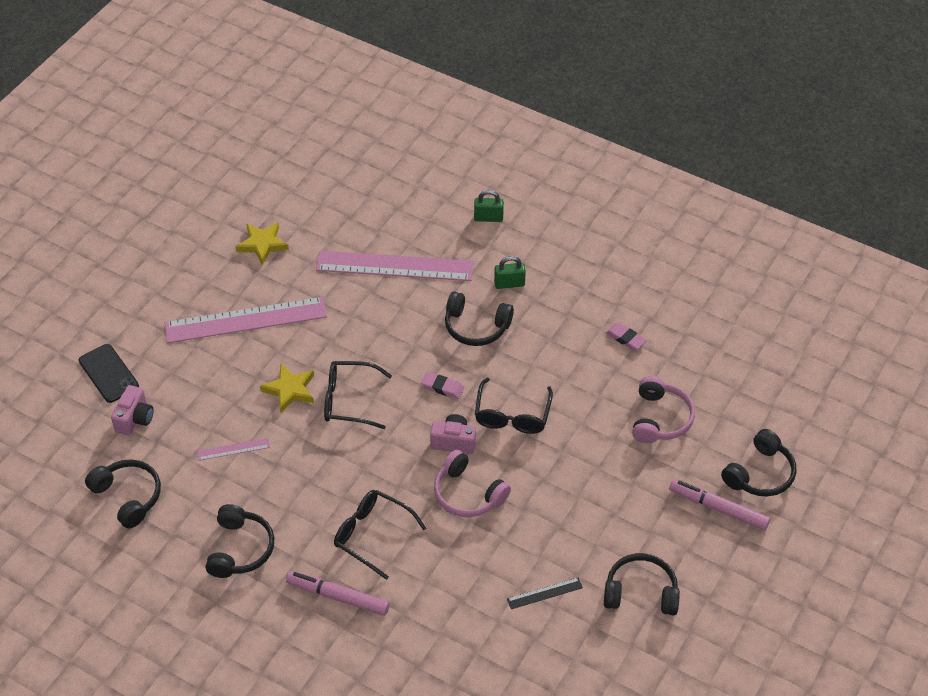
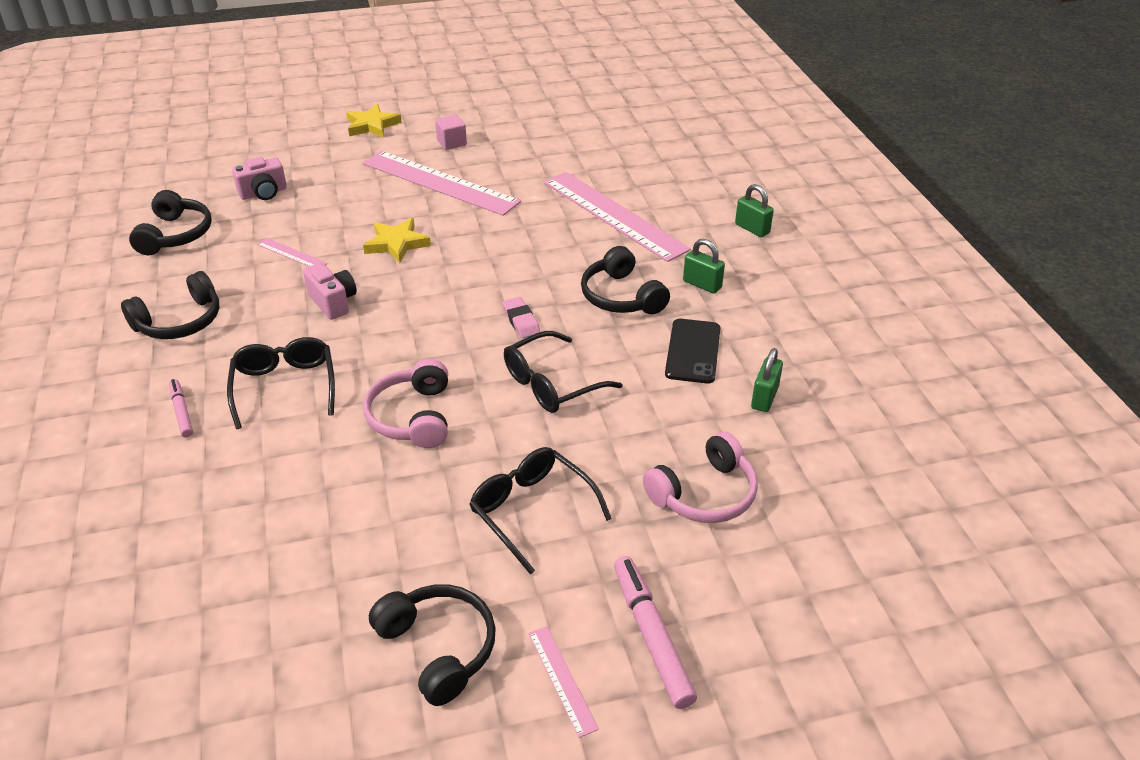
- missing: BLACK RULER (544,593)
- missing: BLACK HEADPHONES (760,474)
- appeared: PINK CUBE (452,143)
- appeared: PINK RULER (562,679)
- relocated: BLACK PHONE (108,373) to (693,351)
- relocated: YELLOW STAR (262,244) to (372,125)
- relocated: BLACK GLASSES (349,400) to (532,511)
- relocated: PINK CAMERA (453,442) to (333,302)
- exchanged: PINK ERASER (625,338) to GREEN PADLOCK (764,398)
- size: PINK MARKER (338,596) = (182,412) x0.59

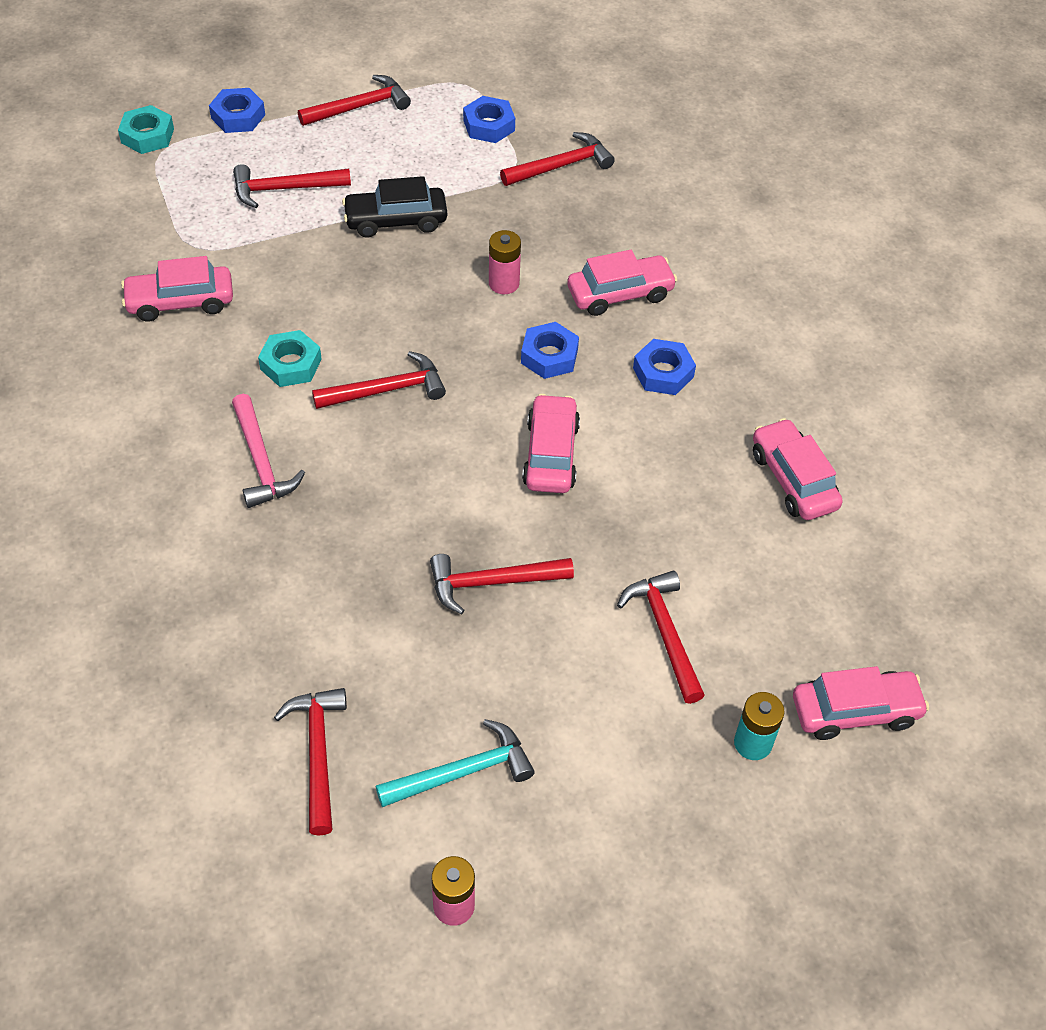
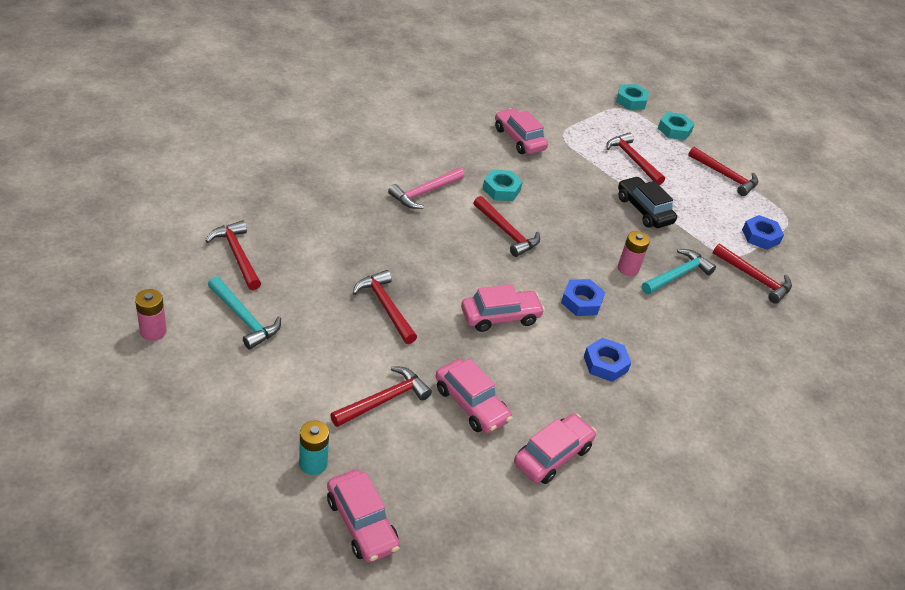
- appeared: TURQUOISE HAMMER (677,275)
- relocated: PINK CAR (620,294) to (471,404)
- colour: BLUE NUT (238,116) to TURQUOISE NUT (674,130)
- spun: RED HAMMER (317,754) = (237,255) 90 degrees counterclockwise

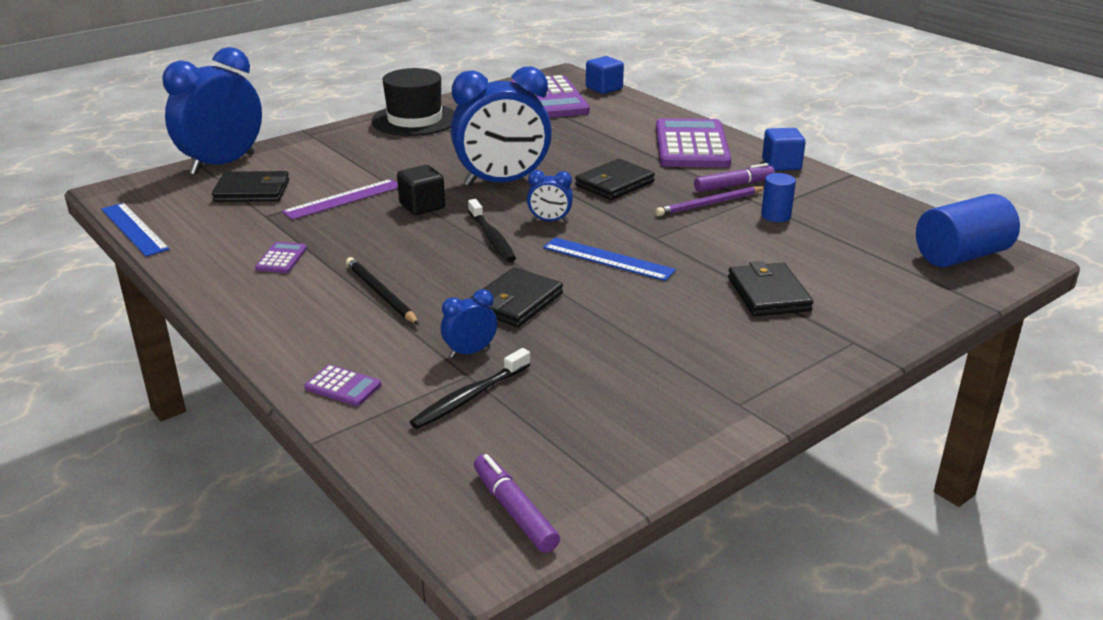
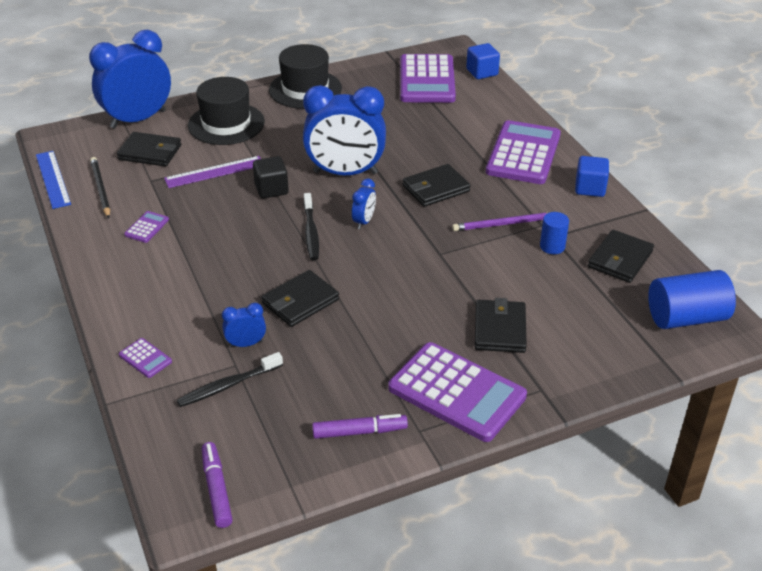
- missing: BLUE RULER (608,259)
- appeared: BLACK HAT (226,124)
- appeared: PURPLE CALCULATOR (456,392)
- appeared: BLACK WALLET (620,259)
- relocated: BLACK PENCIL (380,294) to (100,189)
- relocated: PURPLE MARKER (733,185) to (359,432)
- spun: BLUE CLOCK (549,221) = (364,221) 90 degrees counterclockwise

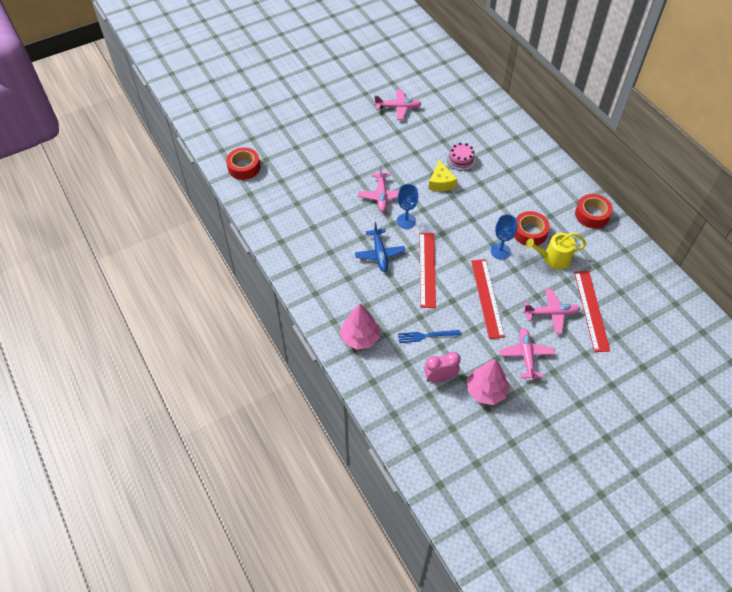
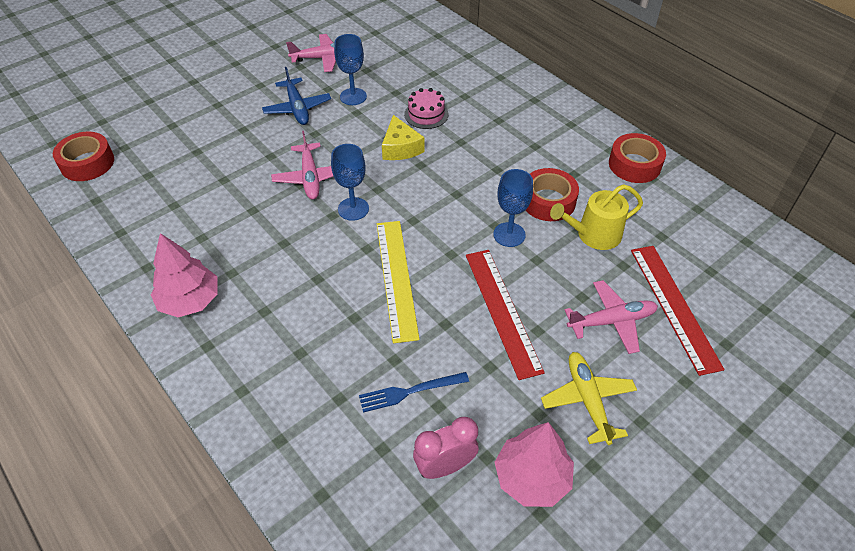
- appeared: BLUE GOBLET (353,96)
- relocated: PINK TREE (360,337) to (190,301)
- relocated: BLUE PLANE (379,254) to (297,108)
- colour: RED RULER (427,269) to YELLOW RULER (396,278)
- colour: PINK PLANE (526,355) to YELLOW PLANE (588,400)

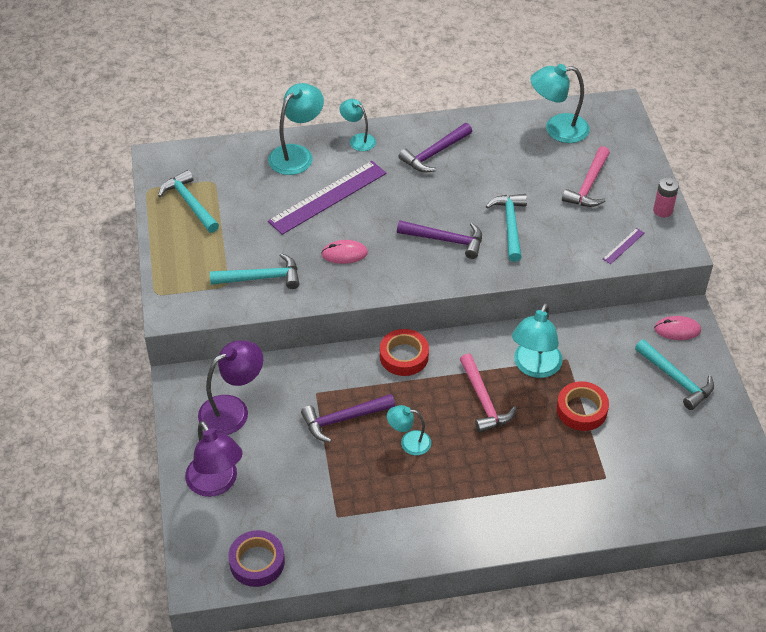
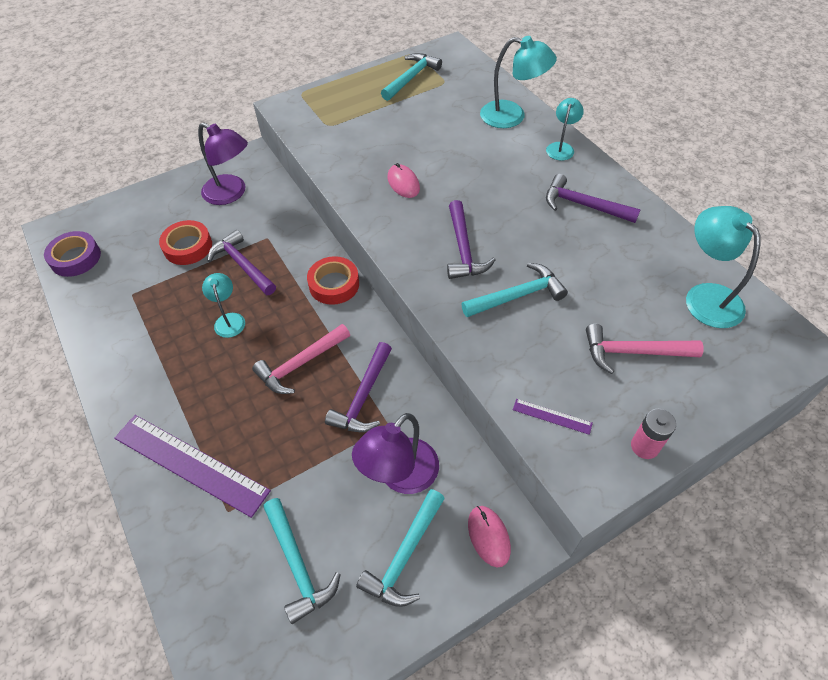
- relocated: PURPLE LAMP (216,484) to (400,476)
- relocated: TURQUOISE HAMMER (261,278) to (297,565)
- relocated: PURPLE RULER (328,197) to (190,464)
- relocated: RED TAPE (581,410) to (188,247)
- exchanged: TURQUOISE LAMP (534,367) to PURPLE HAMMER (363,396)

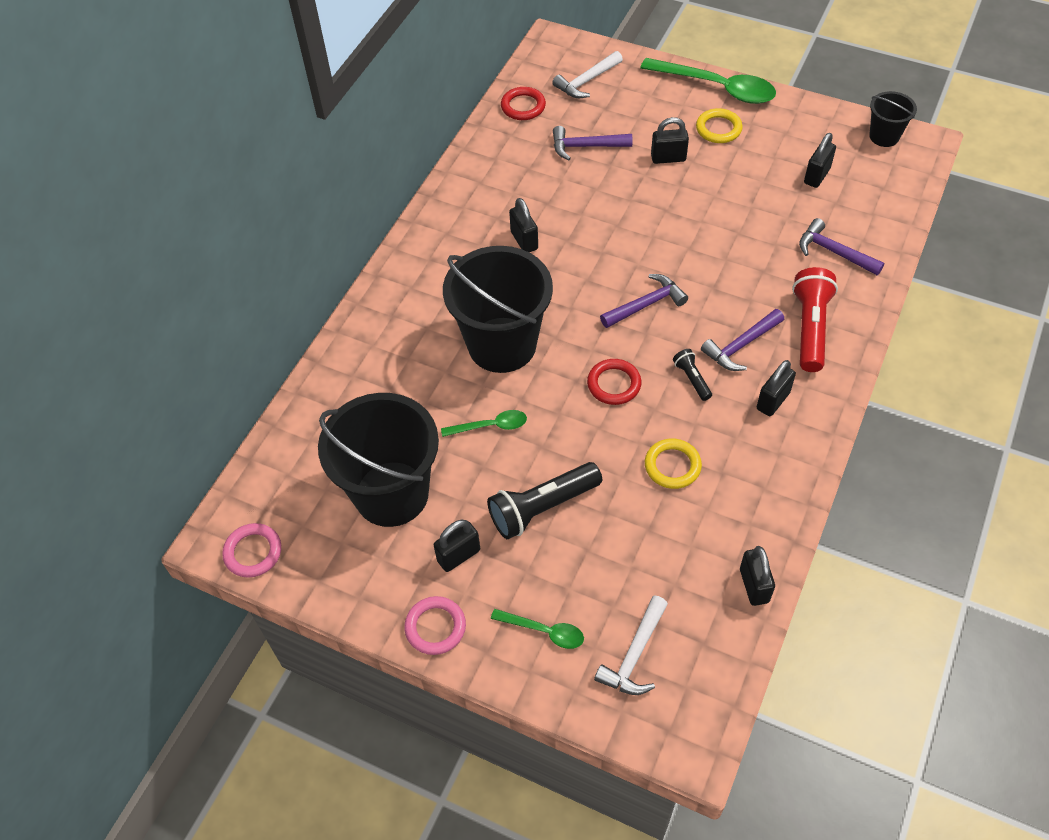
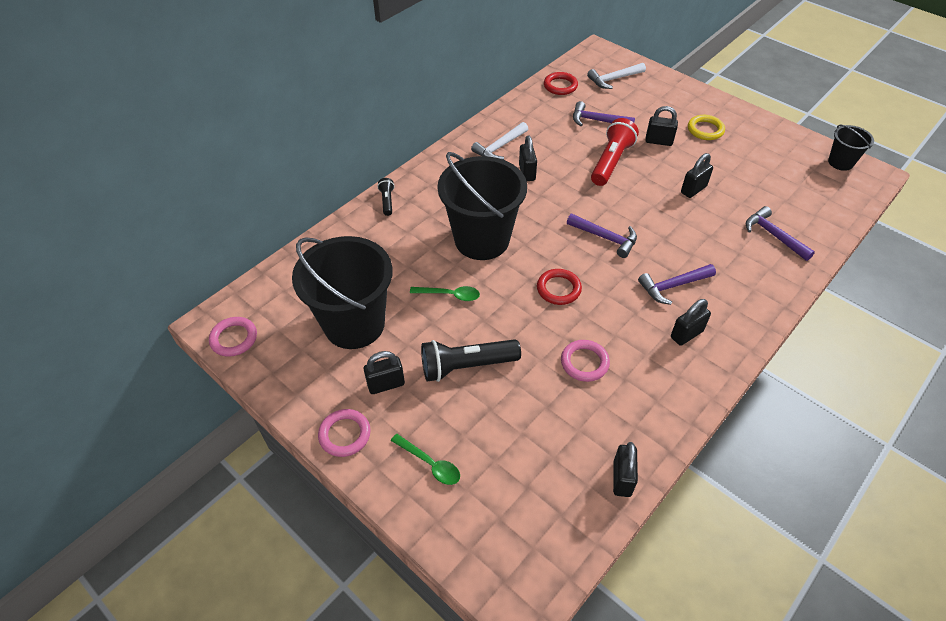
- missing: GREEN SPOON (716,87)
- relocated: WHITE HAMMER (634,655) to (499,147)
- relocated: BLACK FLASHLIGHT (692,379) to (387,201)
- relocated: RED FLASHLIGHT (810,328) to (611,162)
- relocated: BLACK PADLOCK (816,176) to (693,189)
- colour: YELLOW RING (672,466) to PINK RING (584,362)
- spun: PURPLE HAMMER (646,304) = (605,238) 45 degrees clockwise

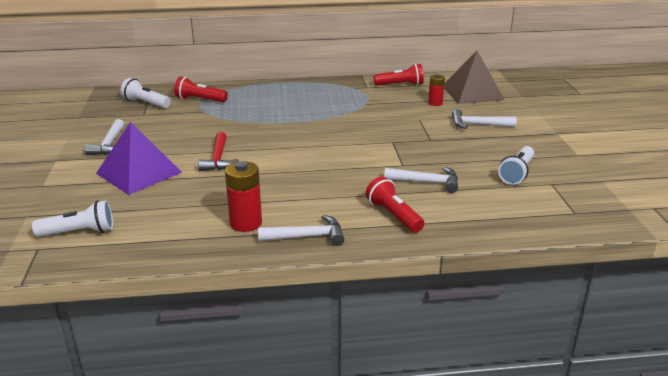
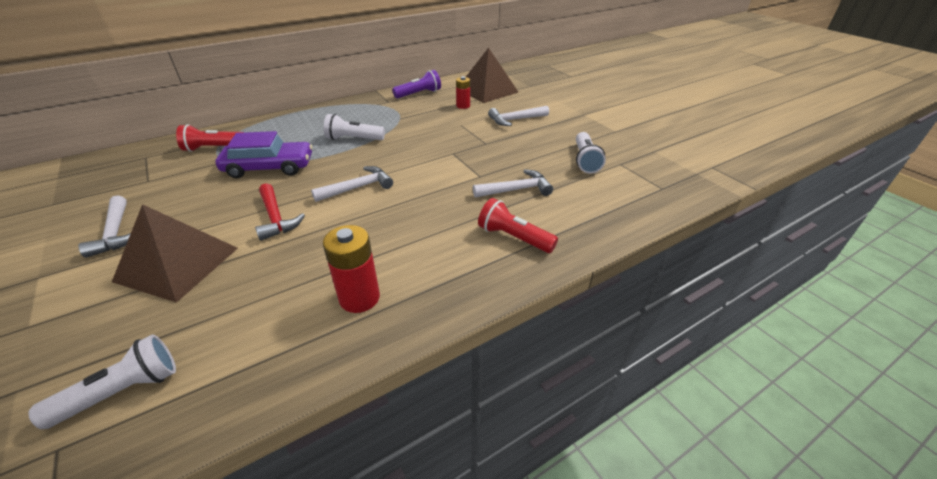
- appeared: PURPLE CAR (269,167)
- relocated: WHITE FLASHLIGHT (146,103) to (353,139)
- relocated: WHITE HAMMER (307,236) to (358,187)
- colour: PURPLE PYRAMID (139,172) to BROWN PYRAMID (177,264)
- colour: RED FLASHLIGHT (400,85) to PURPLE FLASHLIGHT (419,94)

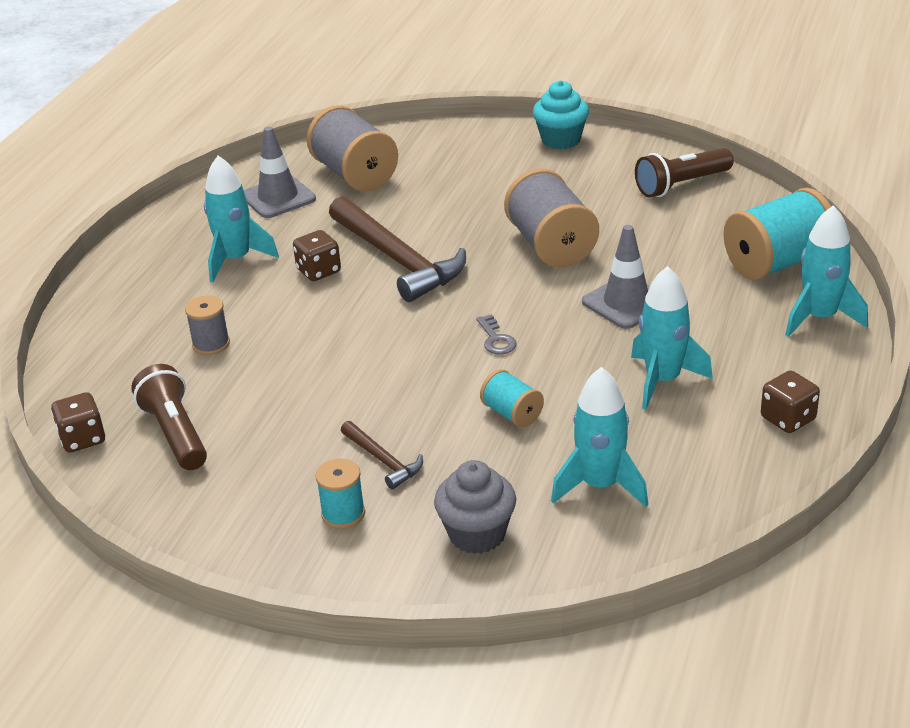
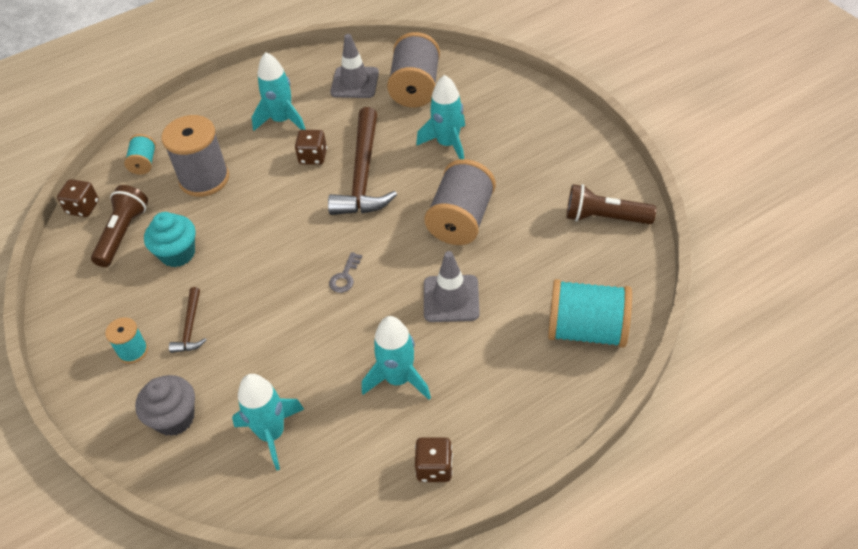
- relocated: TURQUOISE SPOOL (512,413) to (144,163)
- relocated: TURQUOISE CUPCAKE (561,140) to (177,254)
- relocated: TURQUOISE ROCKET (819,318) to (448,144)
- size: GREY SPOOL (211,344) = (204,179) x1.94

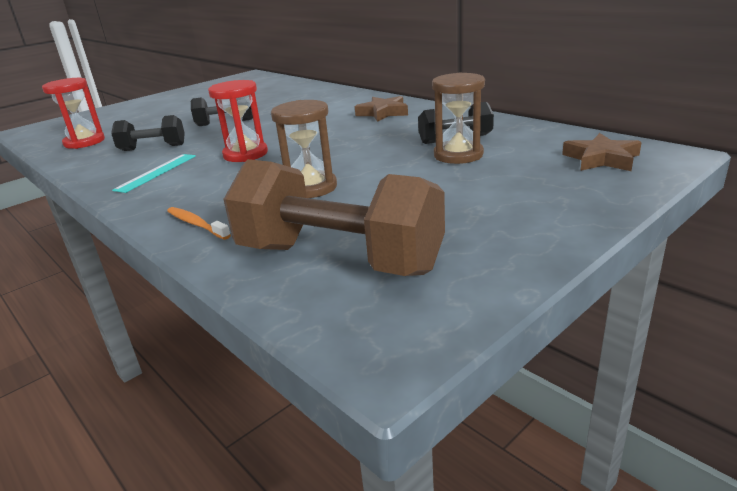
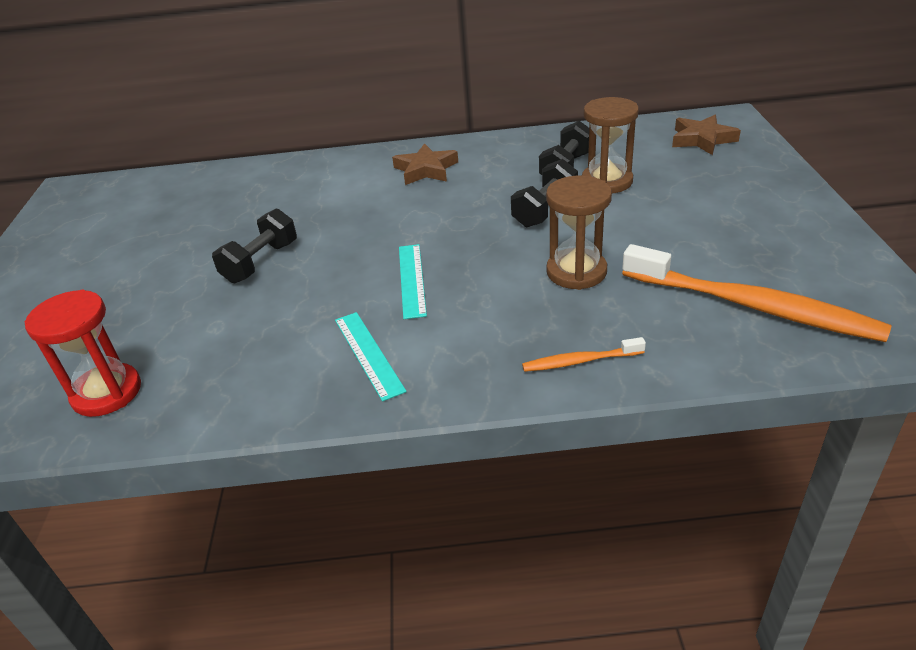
- relocated: BLACK DUMBBELL (153,148) to (544,210)
- exchanged: RED HOURGLASS (245,154) to TURQUOISE RULER (412,280)
- exchanged: BROWN DUMBBELL (339,259) to ORANGE TOOTHBRUSH (752,306)

